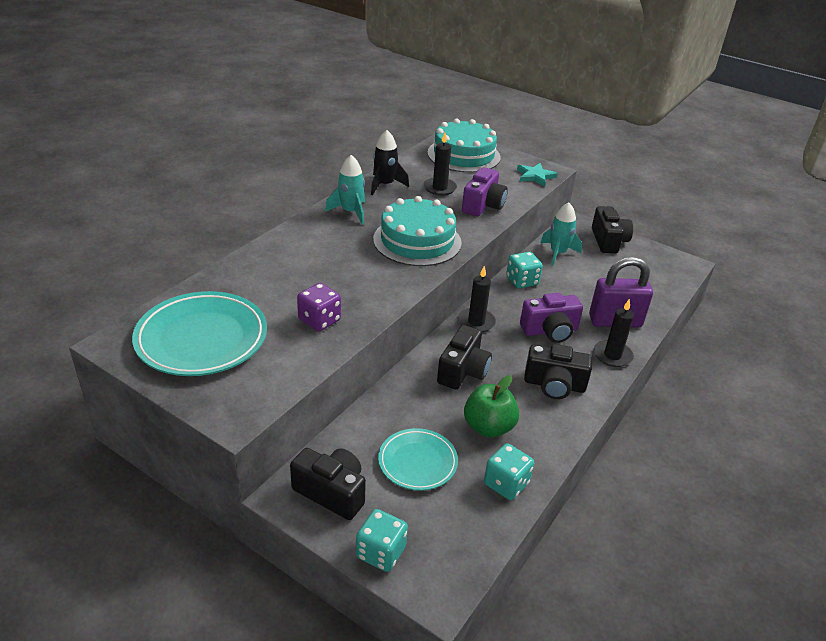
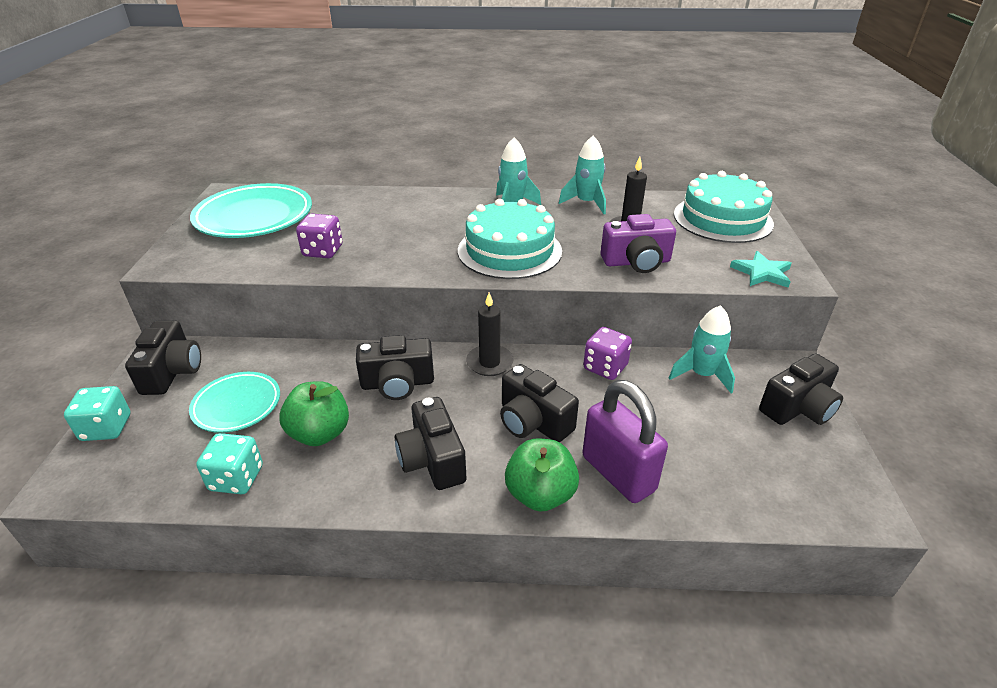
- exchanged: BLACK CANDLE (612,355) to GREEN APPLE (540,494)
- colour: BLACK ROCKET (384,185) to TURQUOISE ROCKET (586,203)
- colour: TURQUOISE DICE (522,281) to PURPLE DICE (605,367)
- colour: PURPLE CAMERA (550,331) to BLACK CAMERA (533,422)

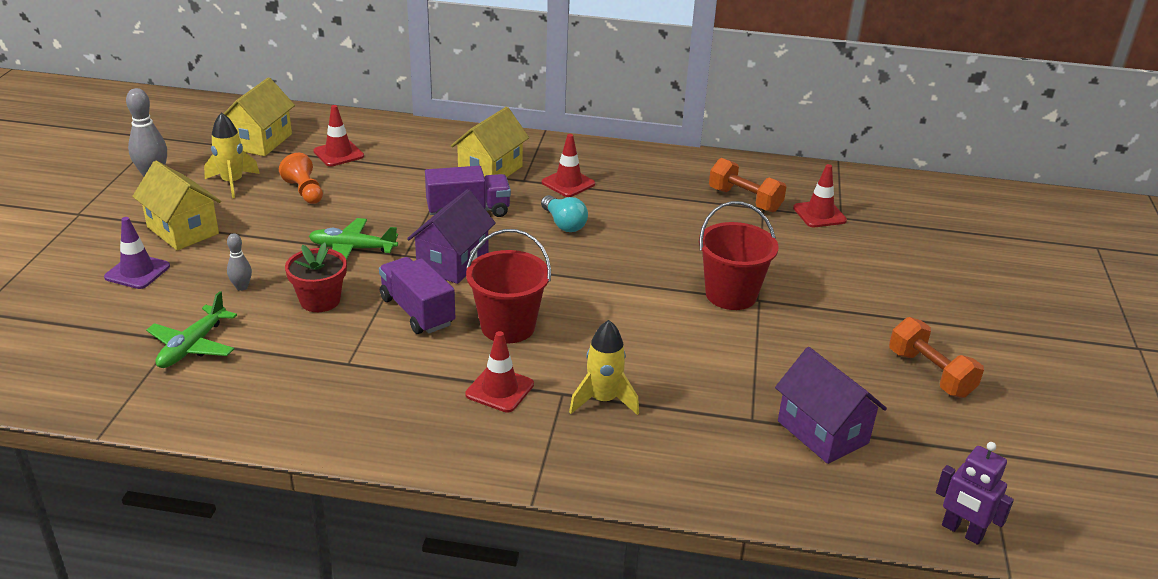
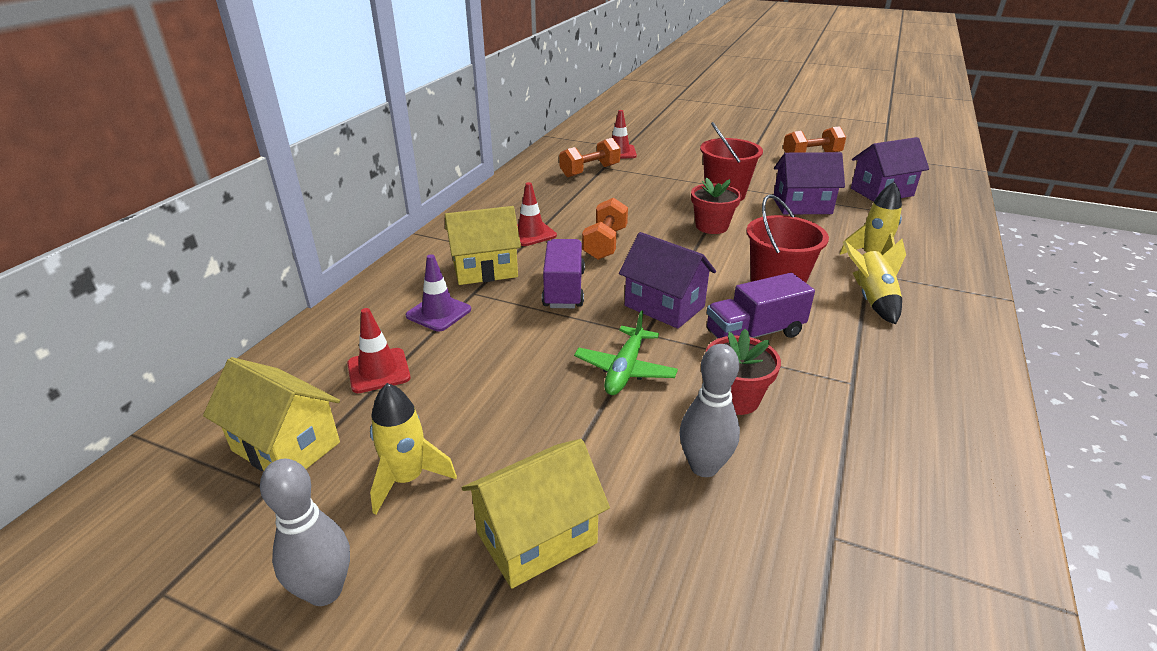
- missing: GREEN PLANE (192,346)
- missing: ORANGE PAWN (304,191)
- missing: PURPLE ROBOT (962,531)
- appeared: RED FLOWER POT (711,226)
- appeared: PURPLE HOUSE (802,206)
- relocated: PURPLE TRAFFIC CONE (137,272) to (438,313)
- exchanged: RED TRAFFIC CONE (499,389) to YELLOW ROCKET (871,300)
- exchanged: TURQUOISE LIGHT BULB (564,224) to ORANGE DUMBBELL (605,243)
- spun: YELLOW HOUSE (490,171) = (485,270) 60 degrees counterclockwise
- size: GREY BOWLING PIN (242,287) = (704,467) x1.75

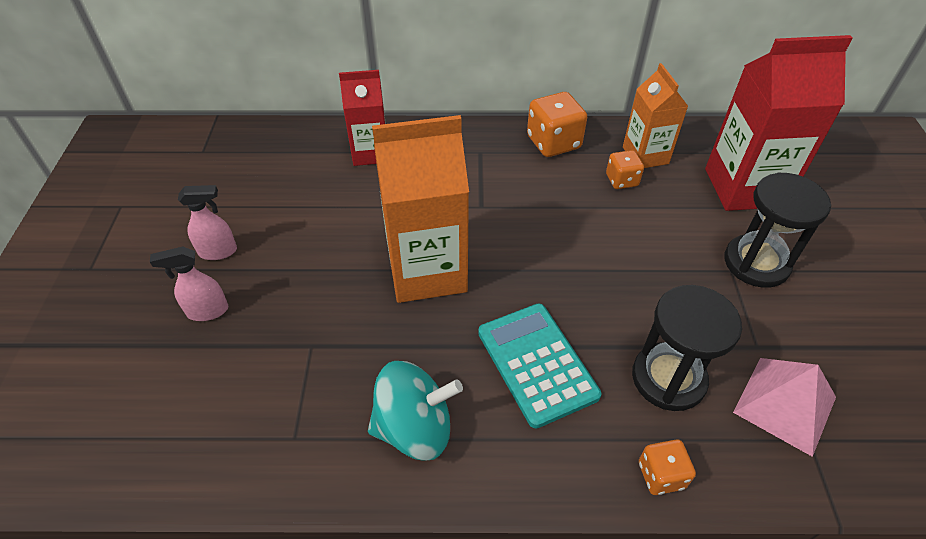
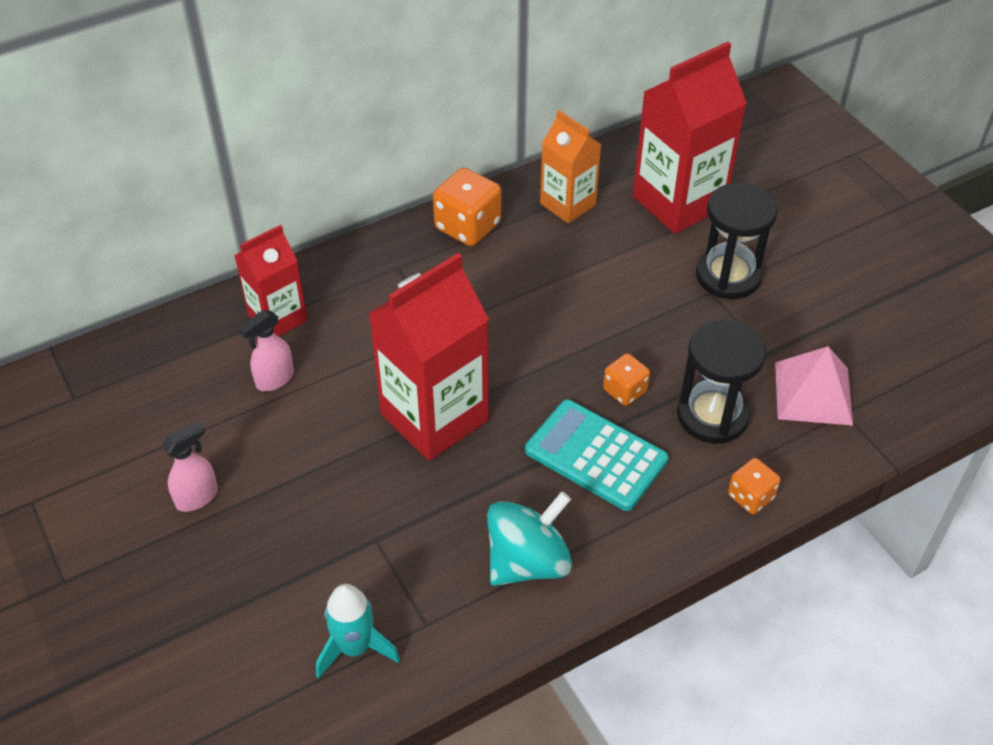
- appeared: TURQUOISE ROCKET (355,648)
- relocated: PINK SPRAY BOTTLE (207,311) to (274,379)
- relocated: ORANGE DICE (621,180) to (625,390)
- colour: ORANGE CARTON (427,271) to RED CARTON (434,417)

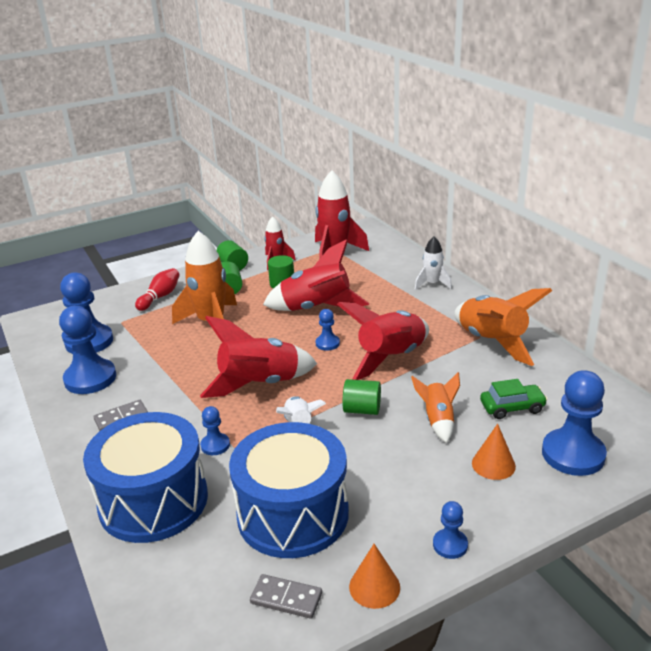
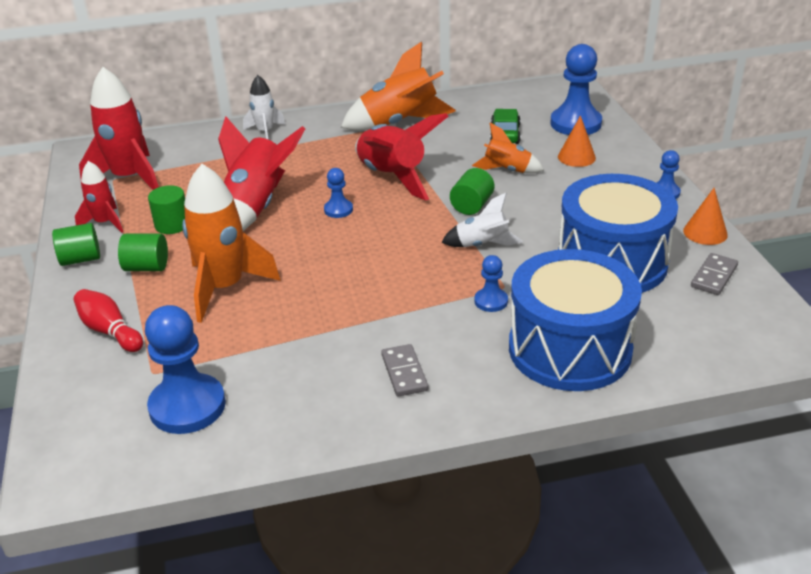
- missing: BLUE PAWN (90,378)
- missing: RED ROCKET (260,384)

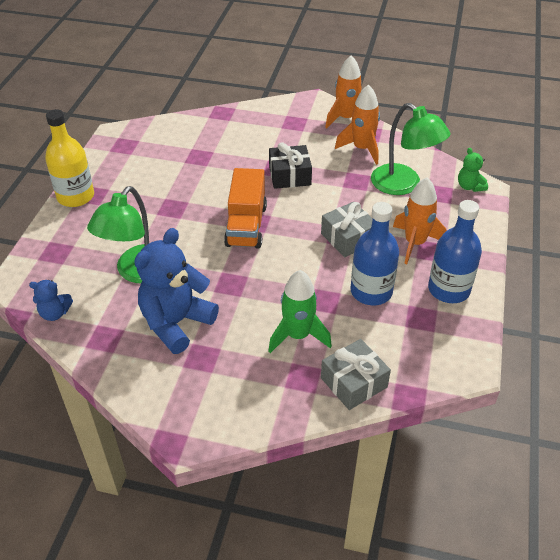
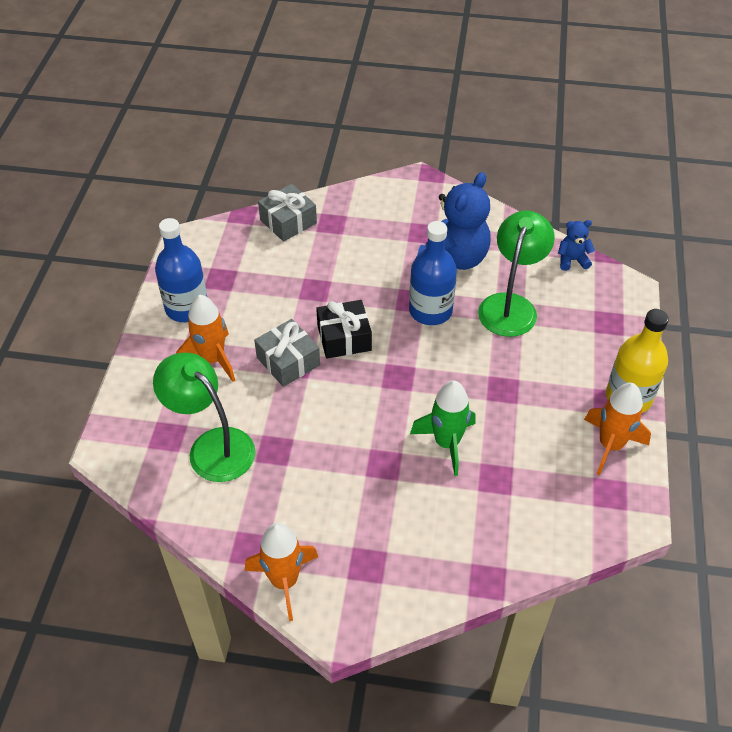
- missing: ORANGE TRUCK (246,225)
- missing: GREEN TEDDY BEAR (470,186)
- relocated: GREEN ROCKET (298,335) to (446,443)
- relocated: BLACK GIFT (289,175) to (344,338)
- relocated: ORANGE ROCKET (362,149) to (610,445)
- relocated: BLUE BOTTLE (371,291) to (430,311)

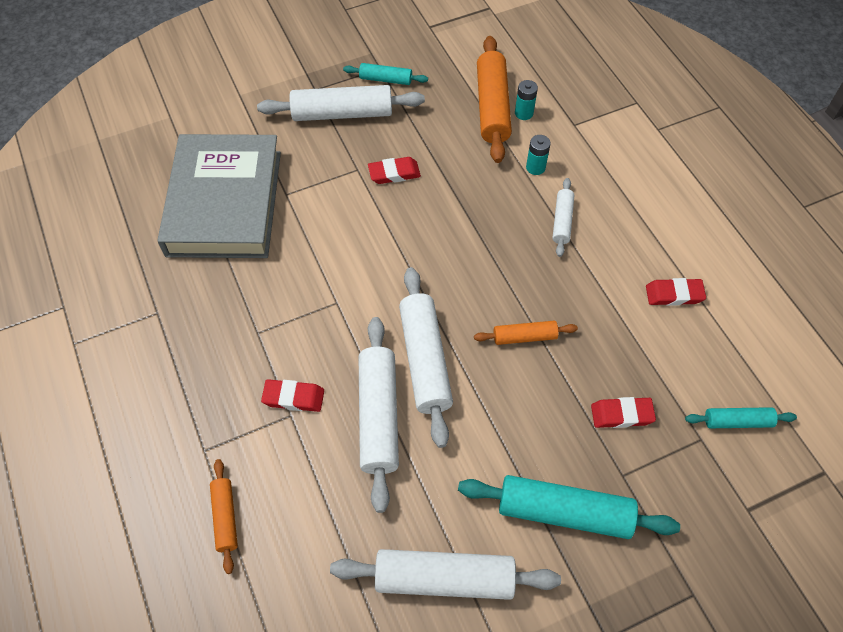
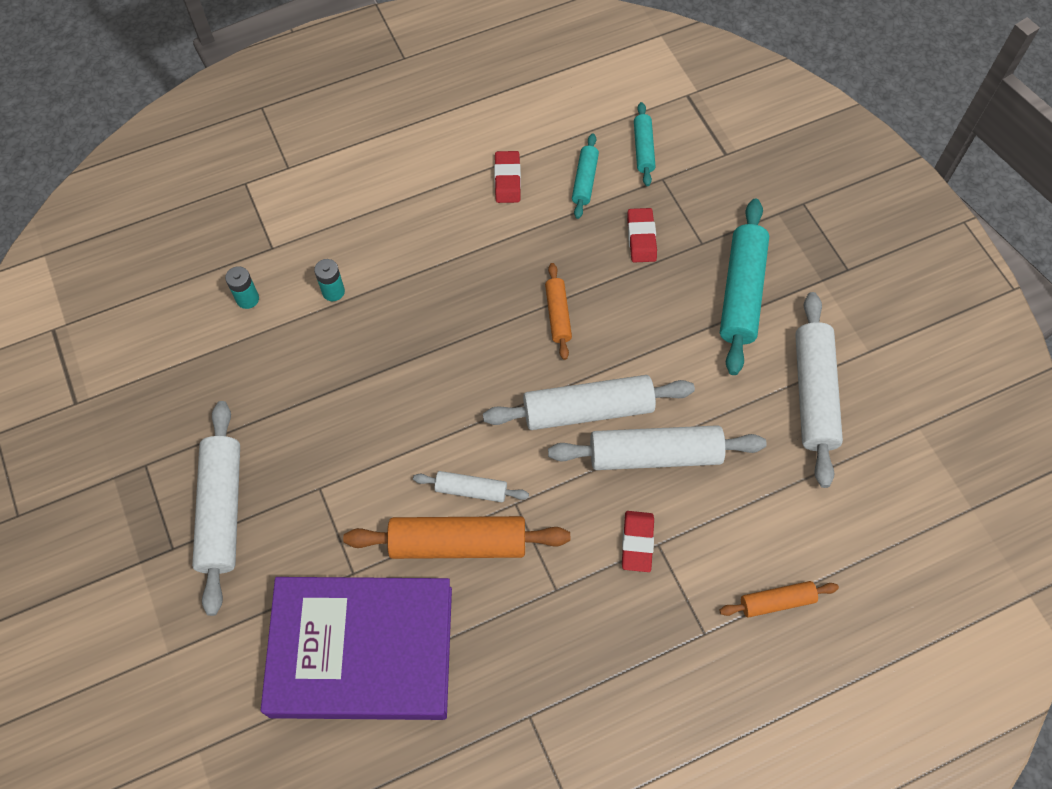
- missing: RED ERASER (394,173)
- relocated: TURQUOISE ROLLING PIN (385,79) to (585,180)
- relocated: ORANGE ROLLING PIN (492,107) to (458,543)
- relocated: WHITE ROLLING PIN (562,221) to (471,490)
- colour: GREY BOOK (225,203) to PURPLE BOOK (362,651)

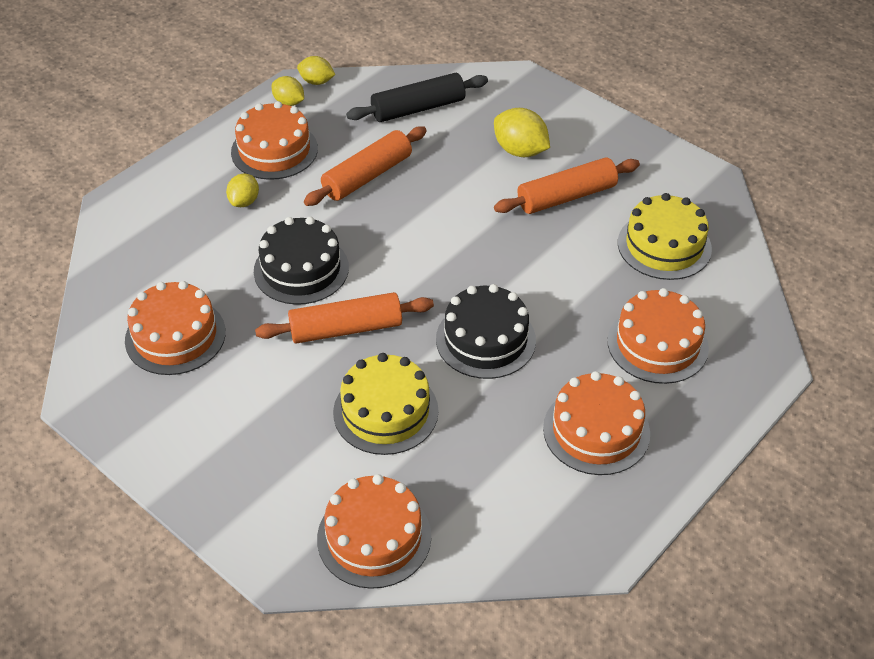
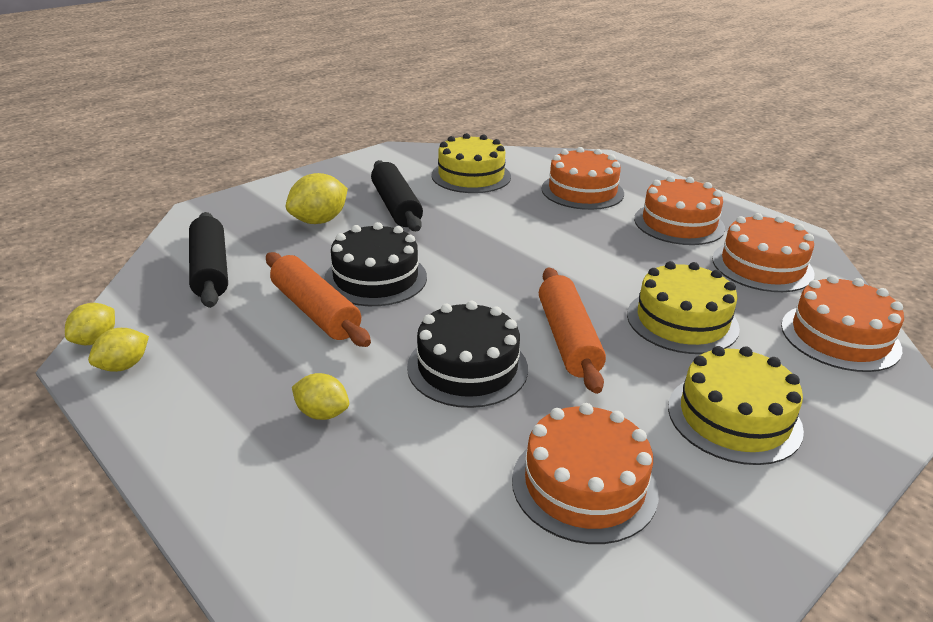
- appeared: YELLOW CAKE (734,417)
- relocated: ORANGE CAKE (274,150) to (762,266)
- relocated: BLACK CAKE (485,339) to (376,278)
- colour: ORANGE ROLLING PIN (566,196) to BLACK ROLLING PIN (396,206)

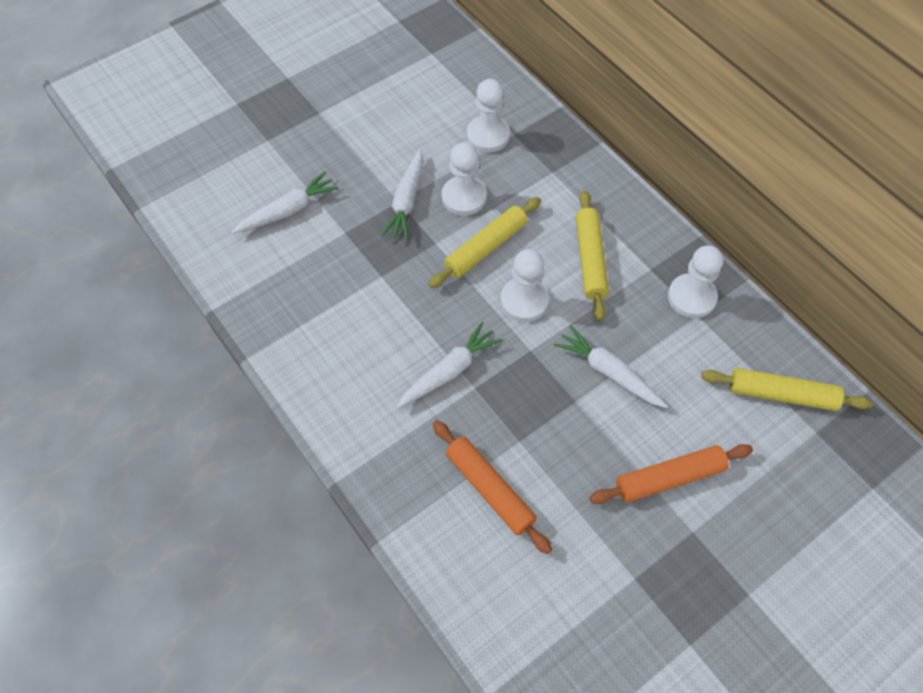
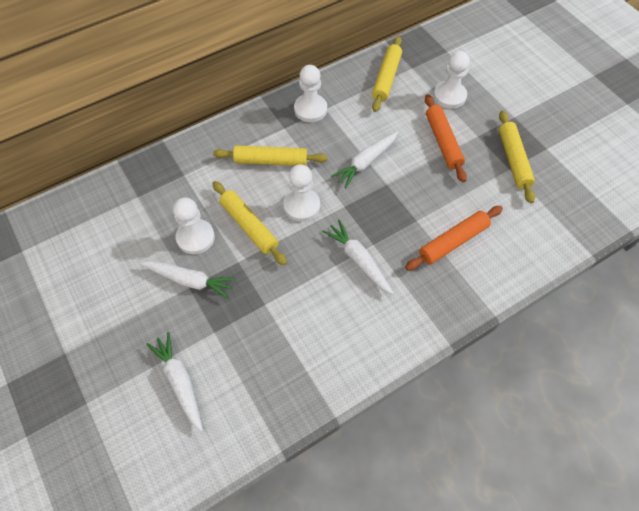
- appeared: YELLOW ROLLING PIN (513,160)
- relocated: WHITE PAWN (488,135) to (449,96)

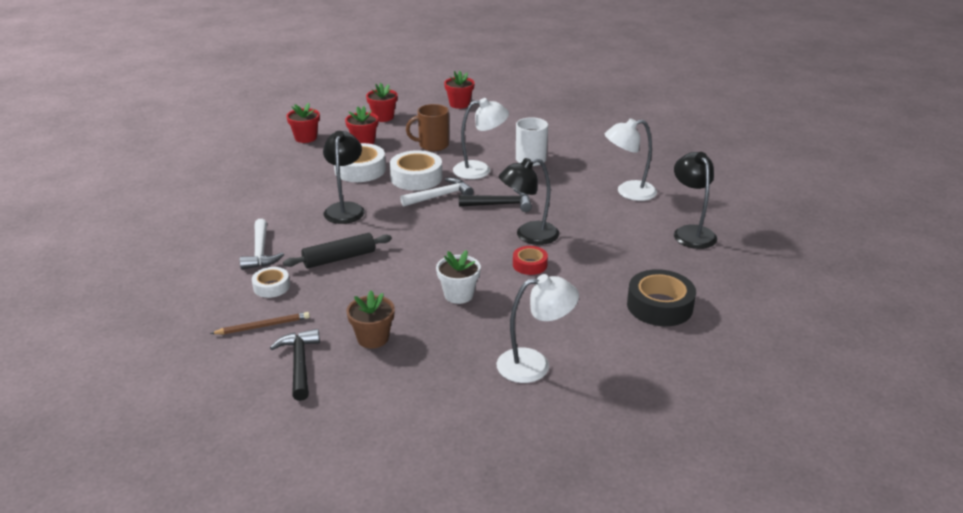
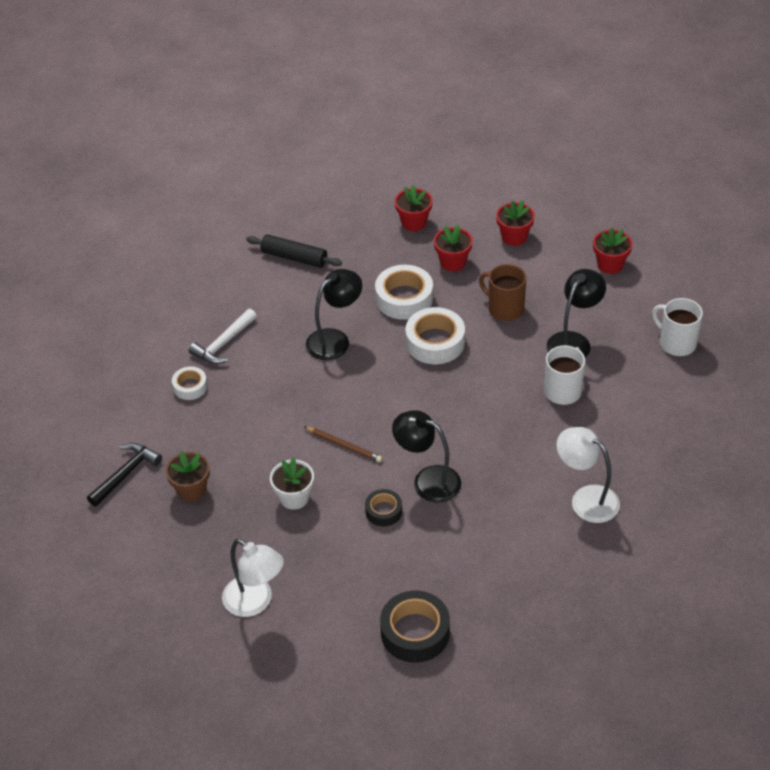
- missing: WHITE HAMMER (440,196)
- missing: WHITE LAMP (480,170)
- missing: BLACK HAMMER (500,204)
- appeared: WHITE MUG (676,343)
- relocated: BROWN PENCIL (263,326) to (344,445)
- relocated: BLACK ROLLING PIN (339,258) to (294,257)
- relocated: BLACK LAMP (691,232) to (573,341)
- colour: RED TAPE (530,265) to BLACK TAPE (383,511)

